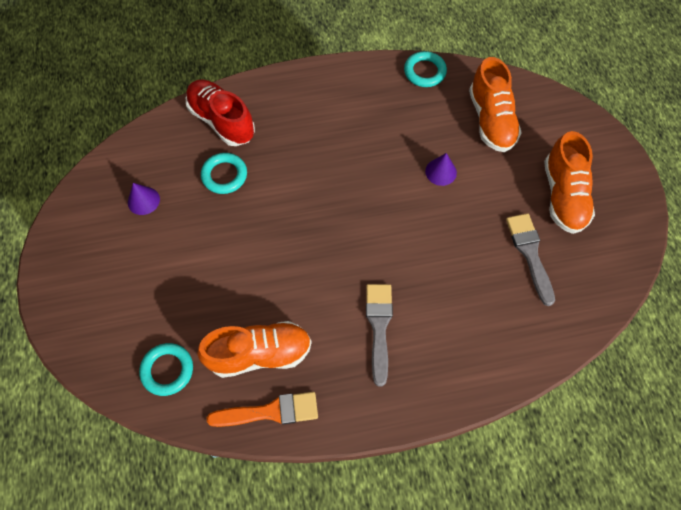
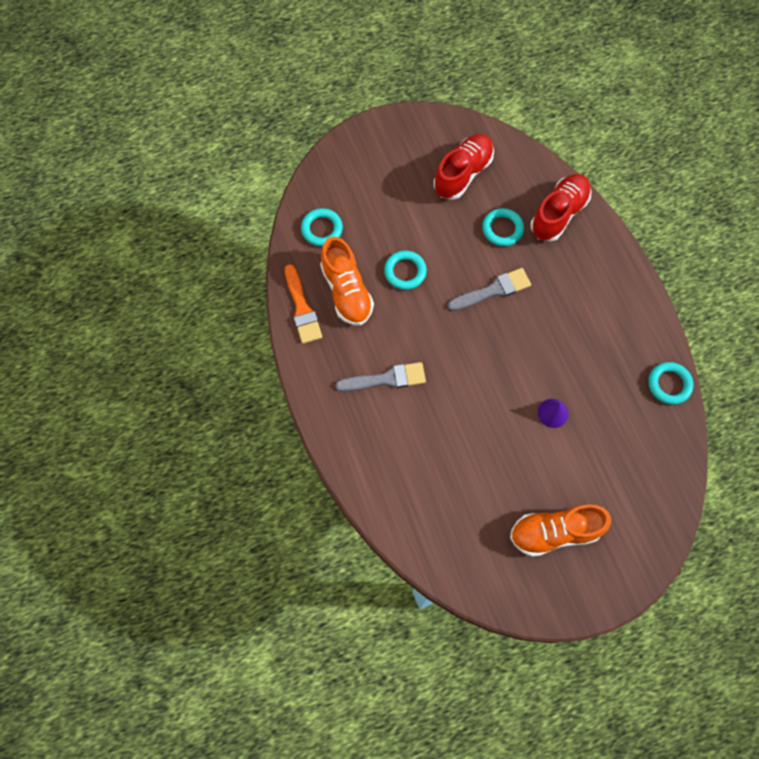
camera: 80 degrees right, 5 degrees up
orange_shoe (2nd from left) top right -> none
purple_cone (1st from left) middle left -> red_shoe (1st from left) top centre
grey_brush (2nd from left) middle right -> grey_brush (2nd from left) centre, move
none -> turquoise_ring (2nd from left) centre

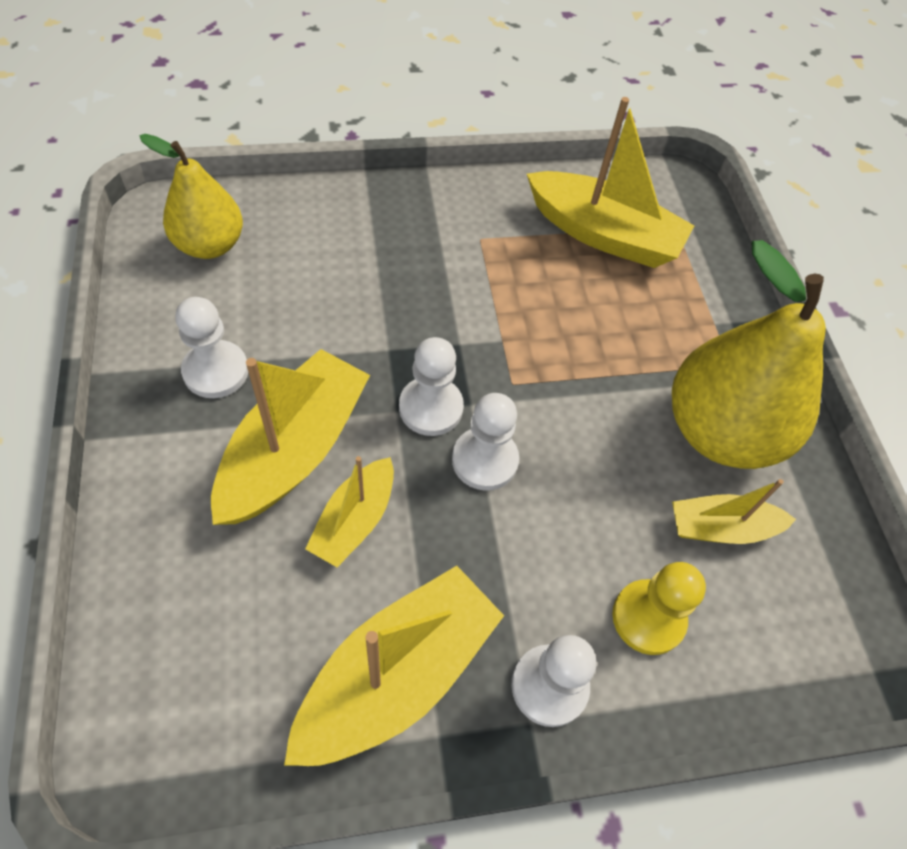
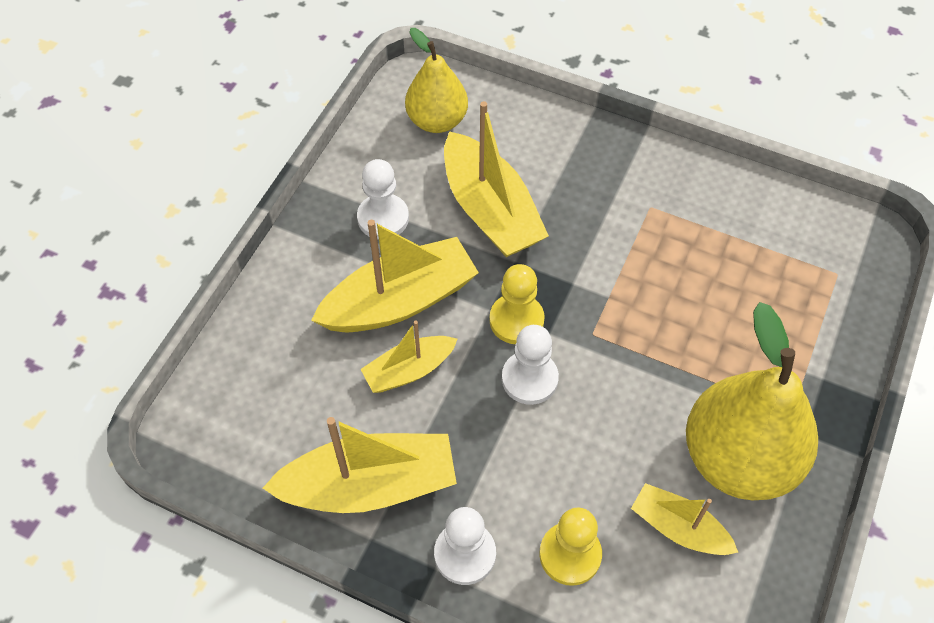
camera: 40 degrees right, 0 degrees up
yellow_boat (4th from left) top right -> yellow_boat (4th from left) top centre, move
white_pawn (2nd from left) centre -> yellow_pawn (1st from left) centre

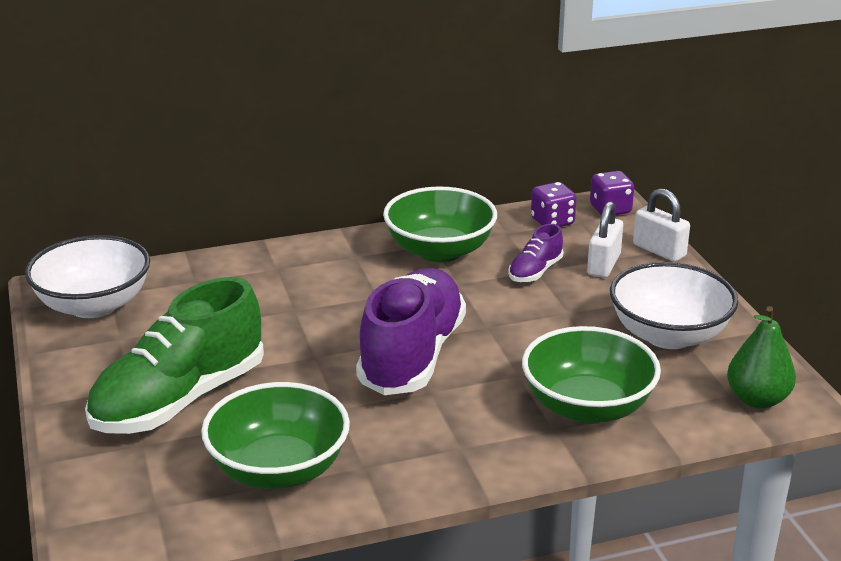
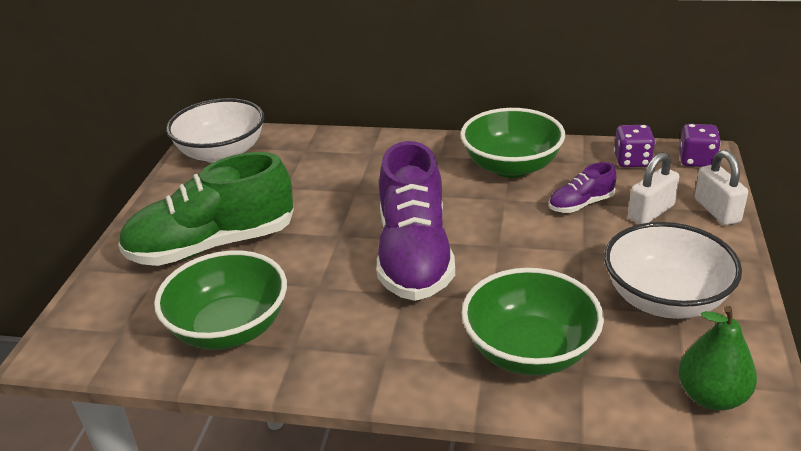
camera: 30 degrees right, 5 degrees up
purple_shoe (1st from left) centre, 135 degrees clockwise

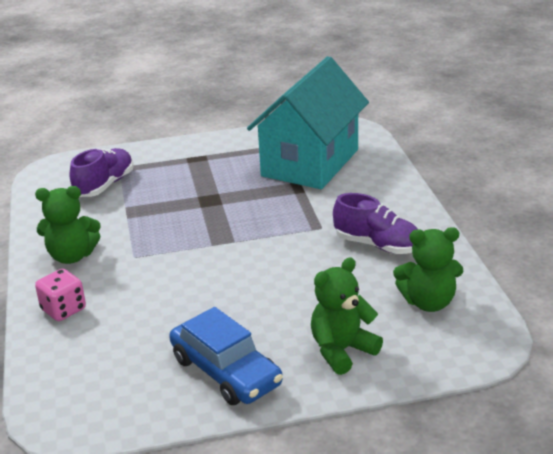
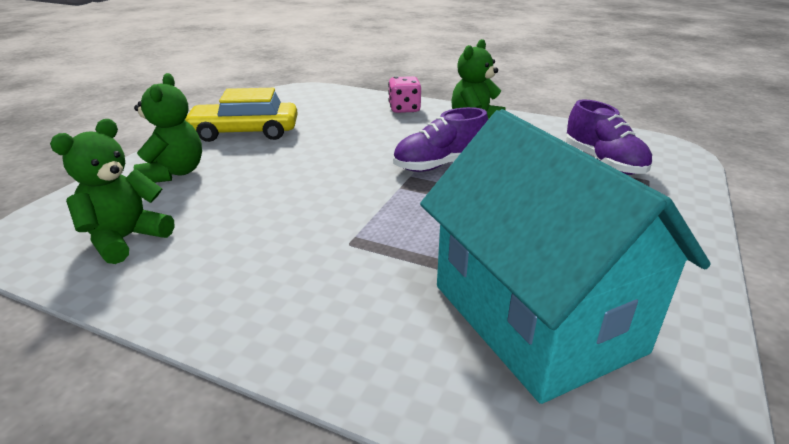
camera: 125 degrees right, 0 degrees up
purple_shoe (2nd from left in the first image) middle right -> purple_shoe (1st from left) top centre, move
blue_car bottom centre -> yellow_car top left

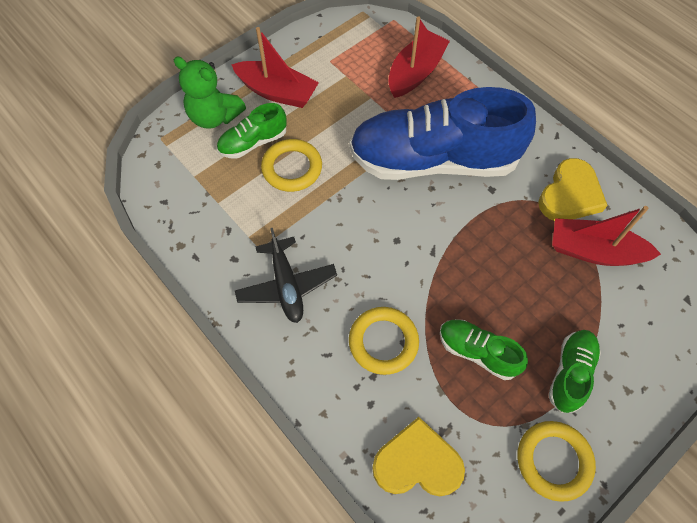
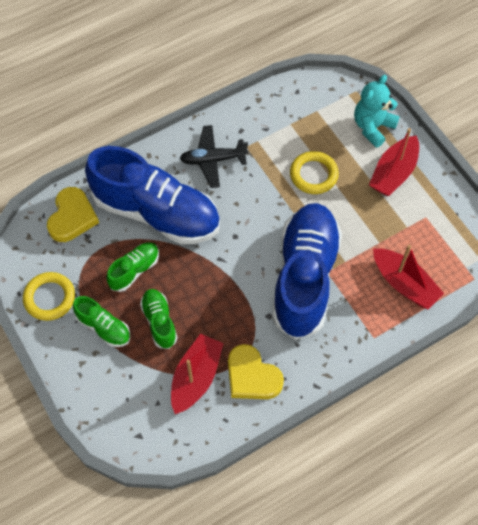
camera: 100 degrees right, 0 degrees up
green_teddy_bear top left -> turquoise_teddy_bear top right
green_shoe (1st from left in the first image) top centre -> green_shoe (3rd from left) middle left, move
yellow_ring (2nd from left) centre -> blue_shoe (1st from left) middle left

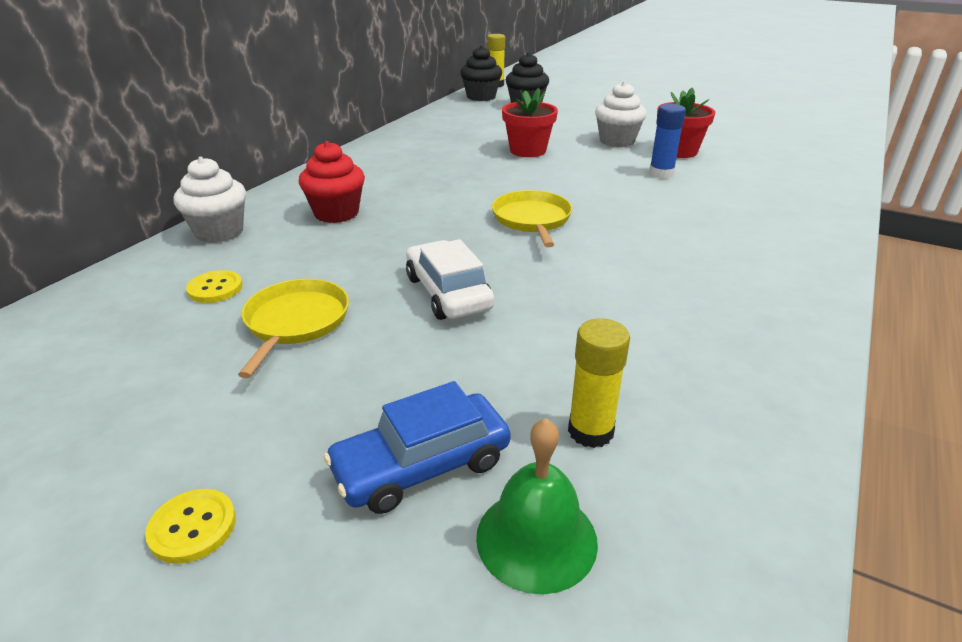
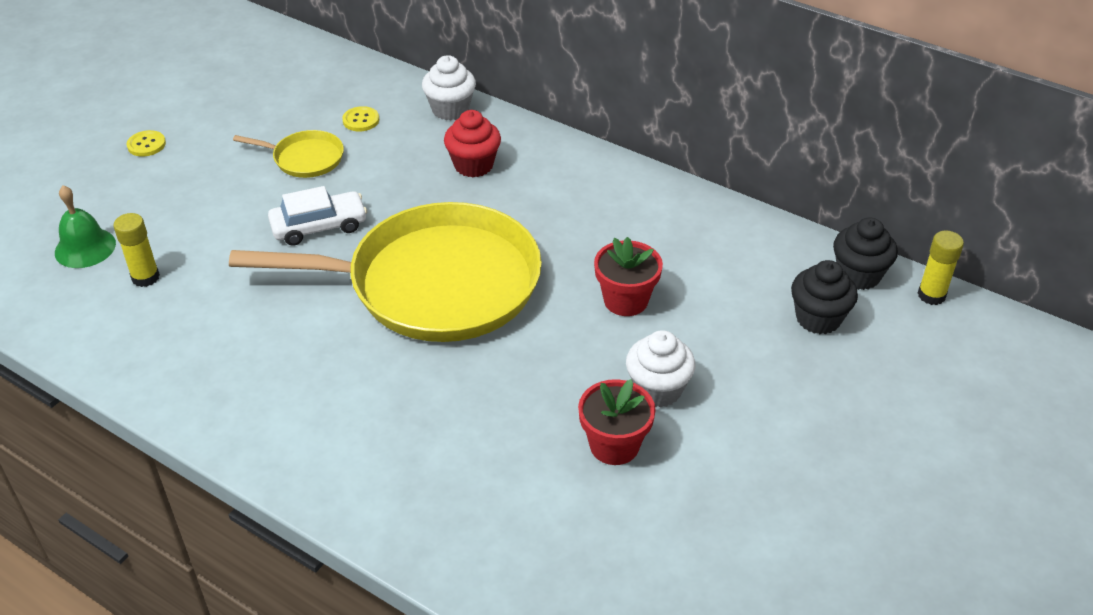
camera: 95 degrees right, 10 degrees up
blue_glue_stick top right -> none
yellow_pan (2nd from left) centre, x2.41
blue_car bottom centre -> none

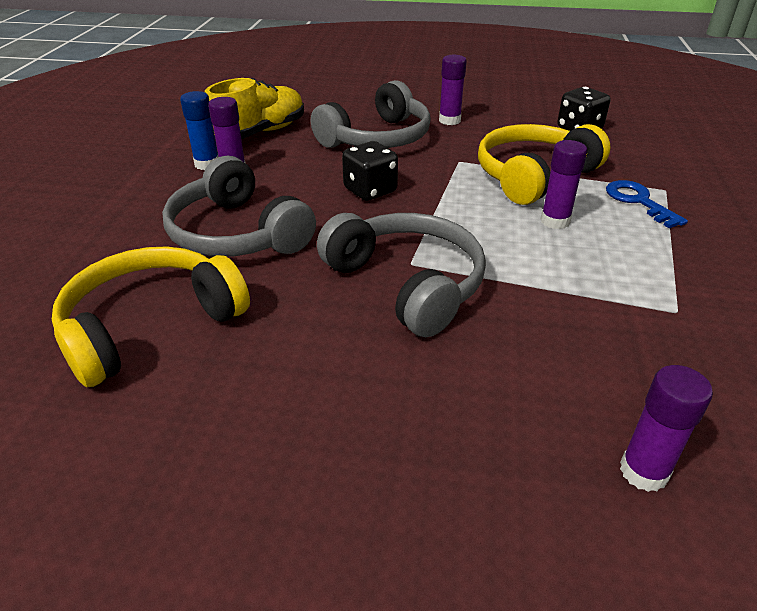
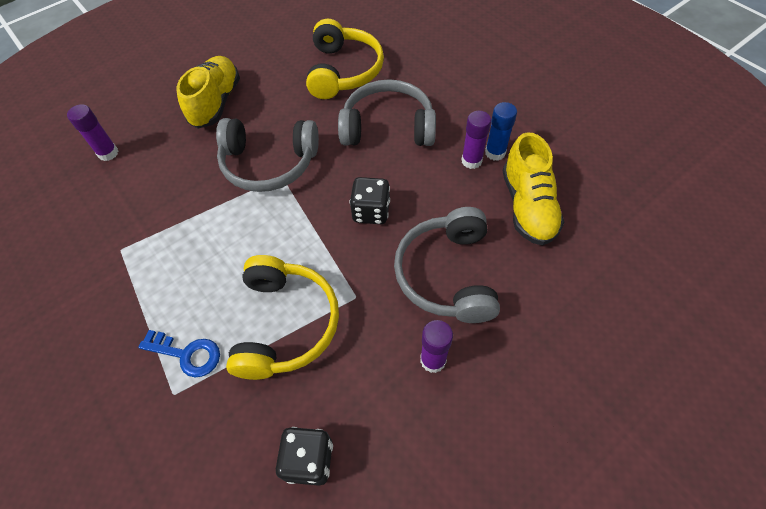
camera: 135 degrees right, 20 degrees up
purple_glue_stick (3rd from left) top right -> none
none -> yellow_shoe (1st from left) top left

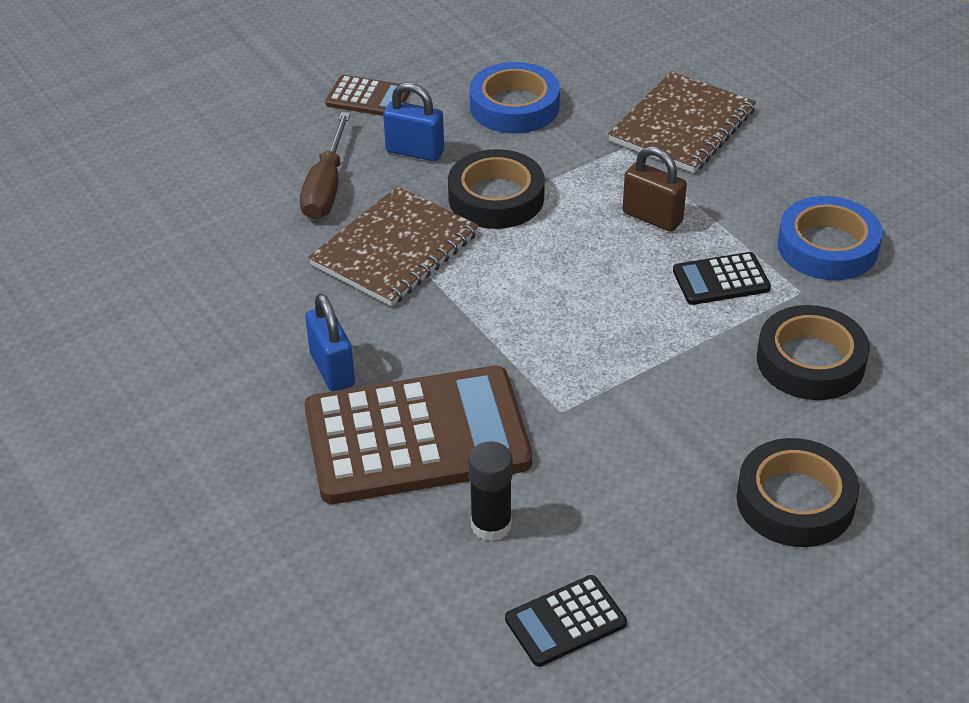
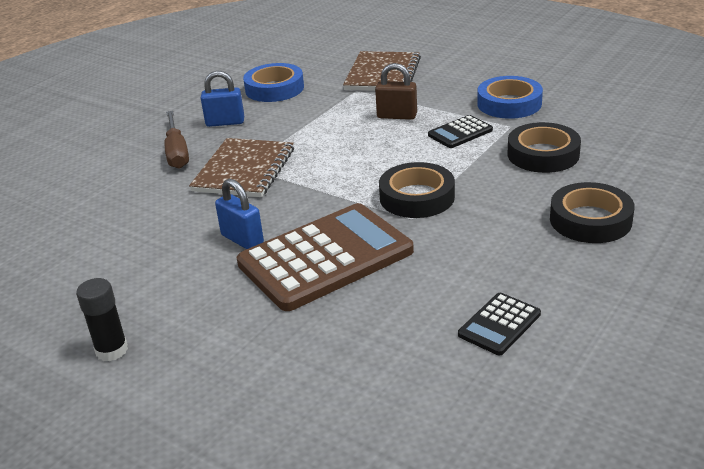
camera: 20 degrees left, 10 degrees down
brown_calculator (1st from left) top centre -> none
black_tape (1st from left) top centre -> black_tape (1st from left) centre, move
black_glue_stick bottom centre -> black_glue_stick bottom left, move

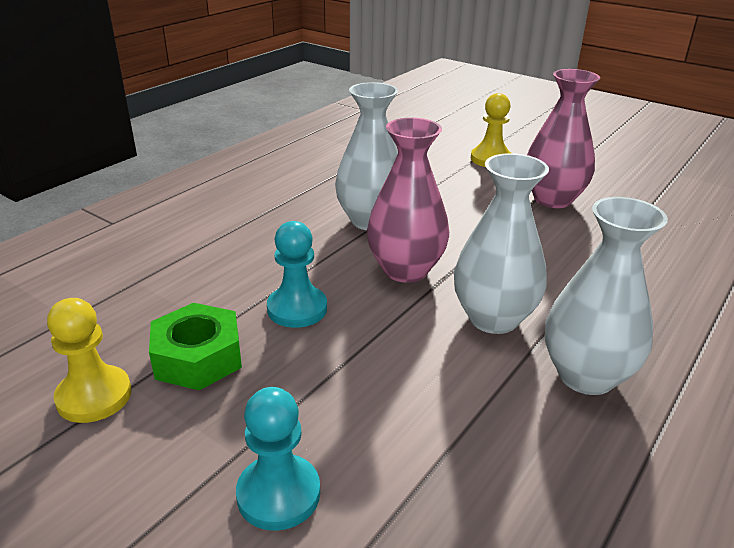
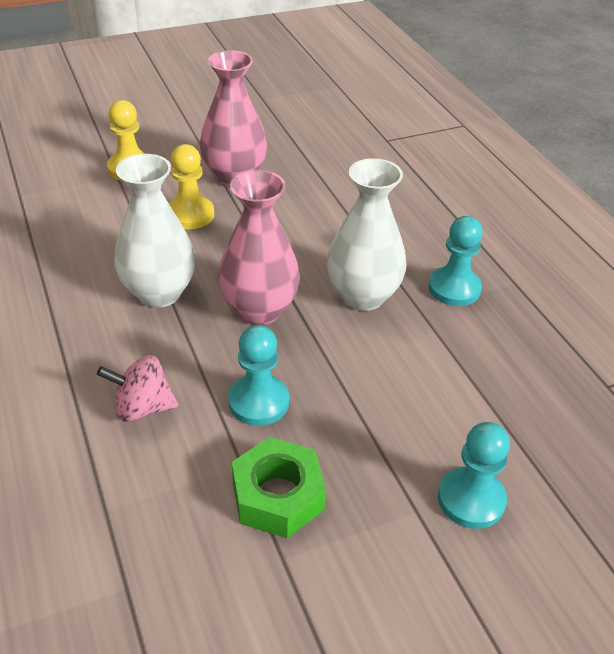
camera: 60 degrees left, 10 degrees up
white_vase (3rd from left) middle right -> turquoise_pawn (2nd from left) middle right
yellow_pawn (1st from left in the first image) middle left -> yellow_pawn (2nd from left) top left, move
none -> pink_spinning_top middle left

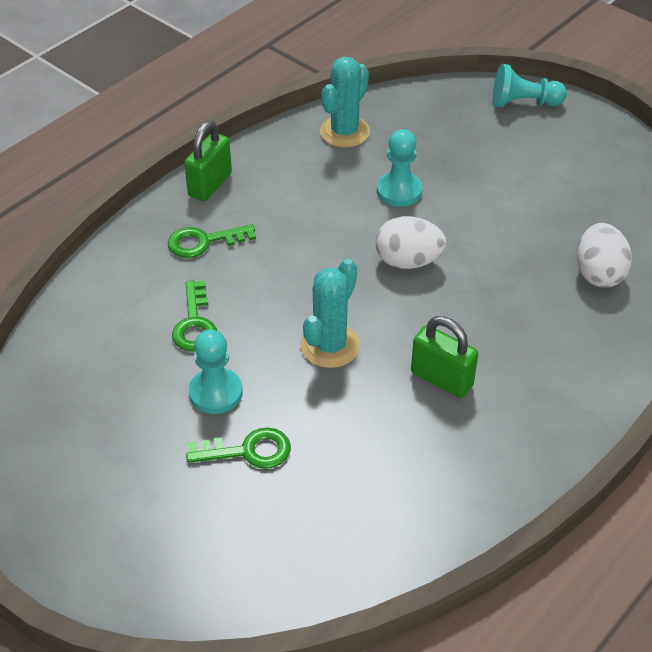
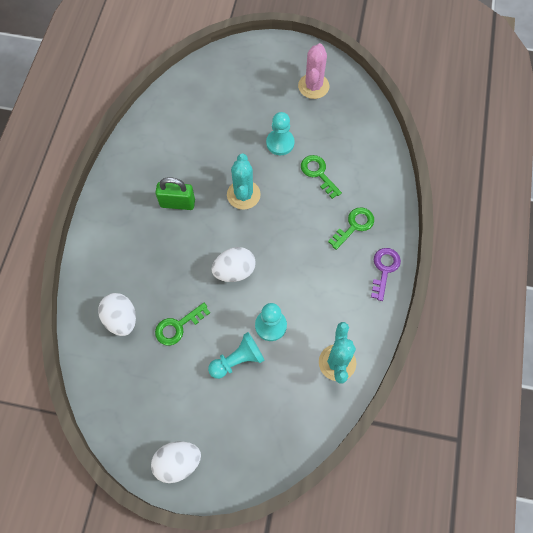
camera: 150 degrees right, 20 degrees up
turquoise_pawn (3rd from left in the first image) top right -> turquoise_pawn (1st from left) centre, move
green_padlock (1st from left) top left -> purple_key middle right
green_key (3rd from left in the first image) bottom centre -> green_key (1st from left) centre, move
none -> pink_cactus top centre
none -> white_egg (2nd from left) bottom left

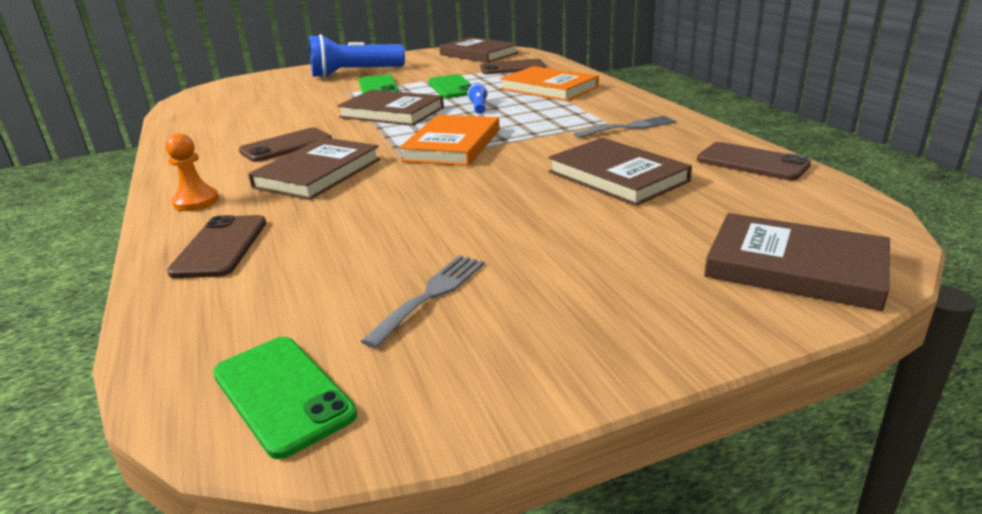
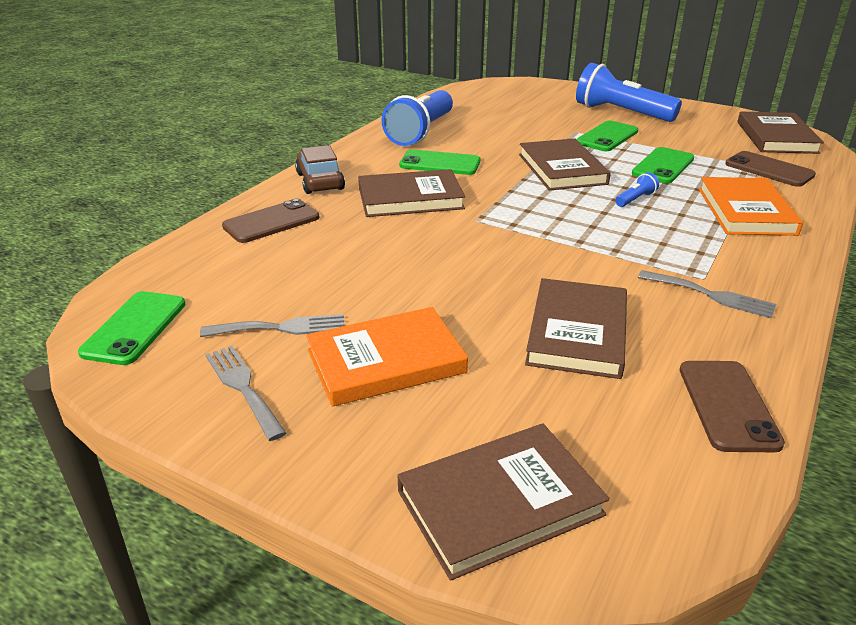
camera: 50 degrees right, 5 degrees up
orange_book (1st from left) top centre -> orange_book (1st from left) centre, move
brown_phone (2nd from left) top left -> green_phone (2nd from left) top centre
orange_pawn middle left -> brown_car top centre
brown_book (5th from left in the first image) middle right -> brown_book (2nd from left) bottom centre, 75 degrees clockwise
none -> blue_flashlight (1st from left) top centre
none -> grey_fork (1st from left) middle left

